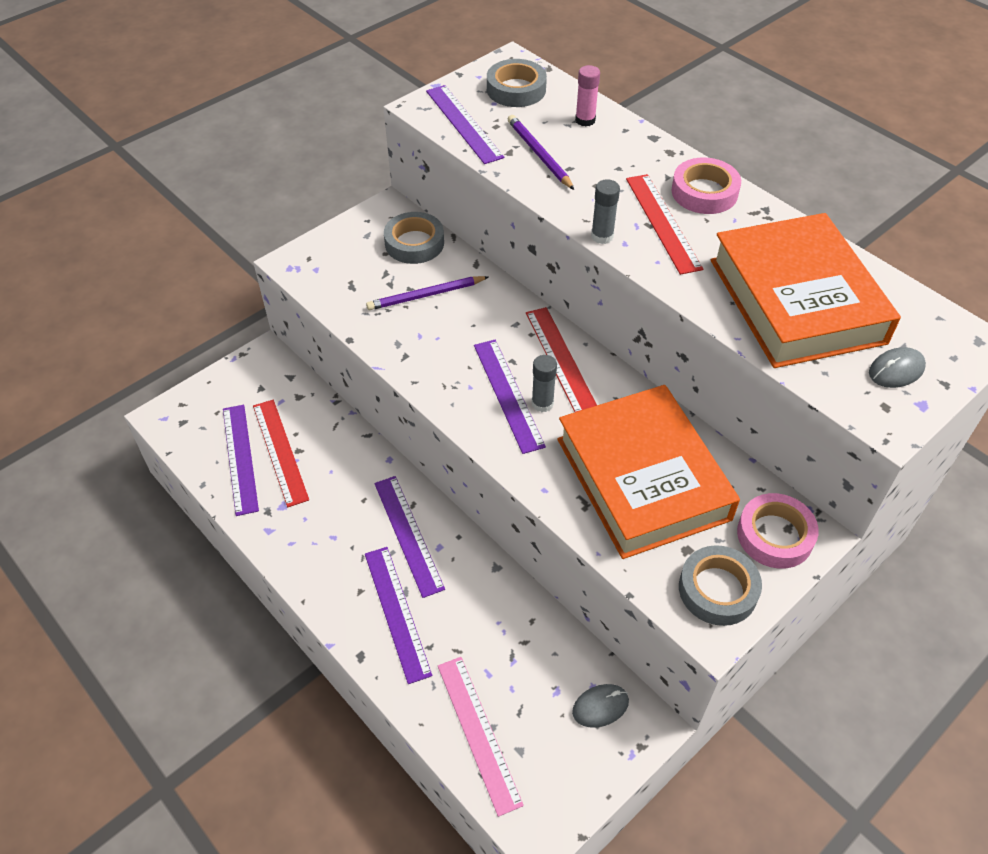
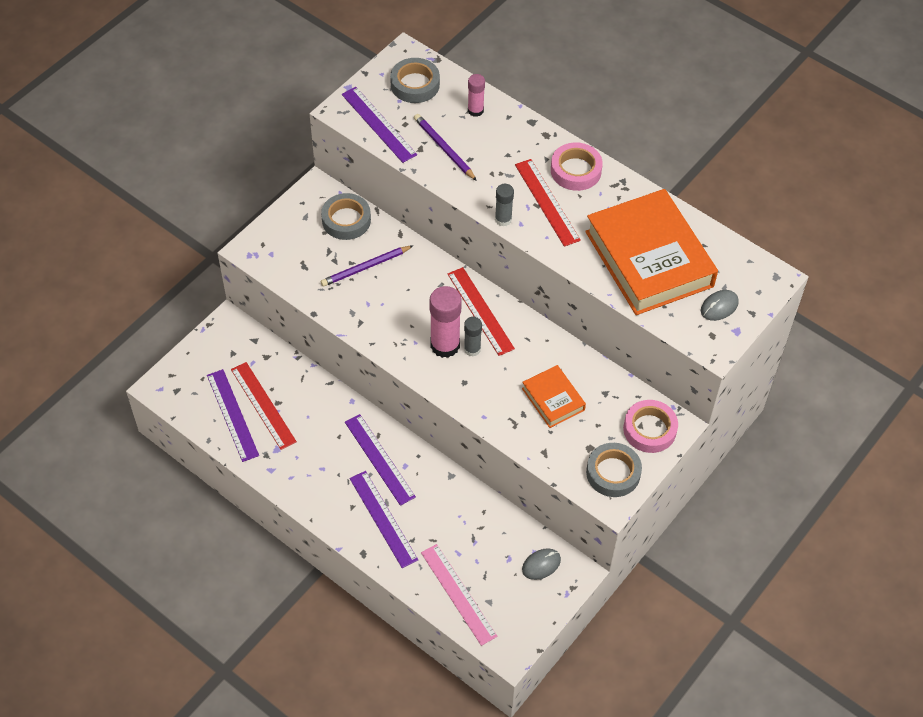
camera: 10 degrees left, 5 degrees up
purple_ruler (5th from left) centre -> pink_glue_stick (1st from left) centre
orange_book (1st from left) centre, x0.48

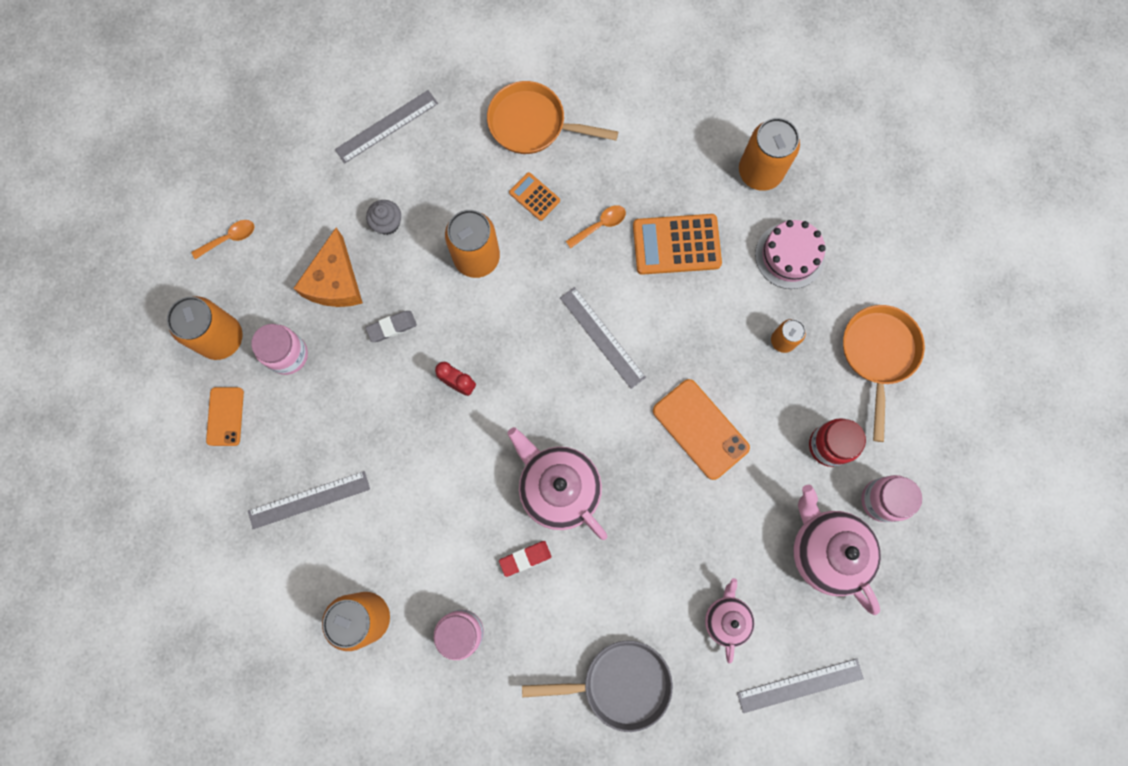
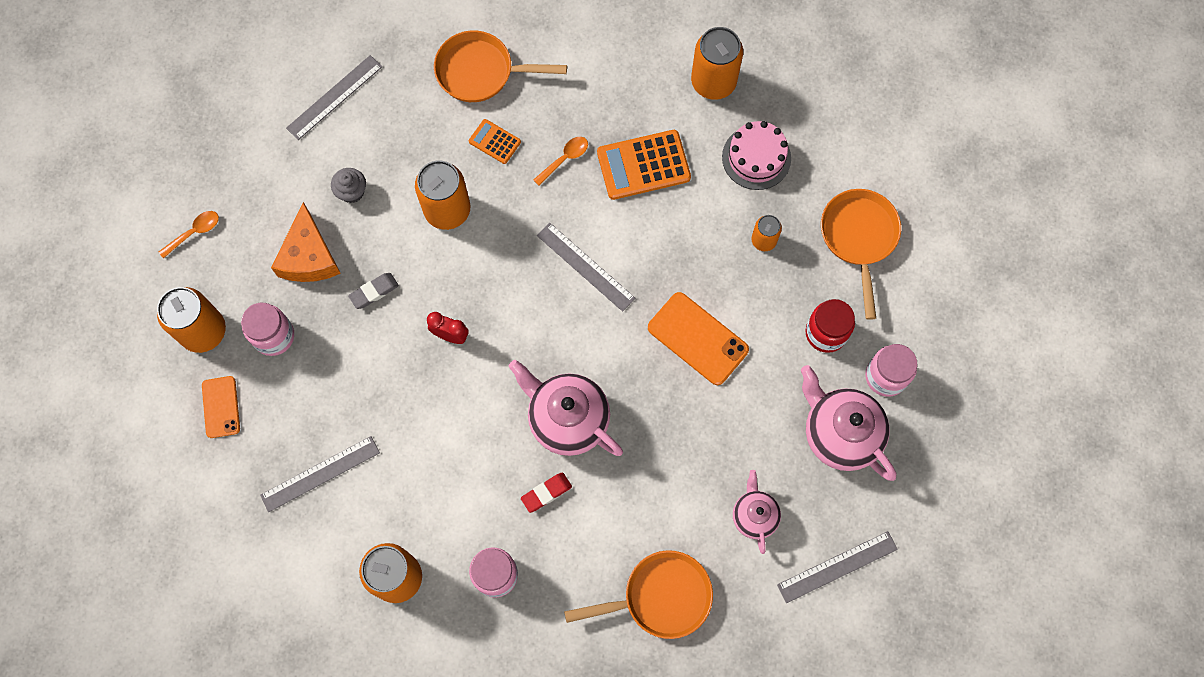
camera: 10 degrees left, 5 degrees down
grey_pan bottom centre -> orange_pan (2nd from left) bottom centre

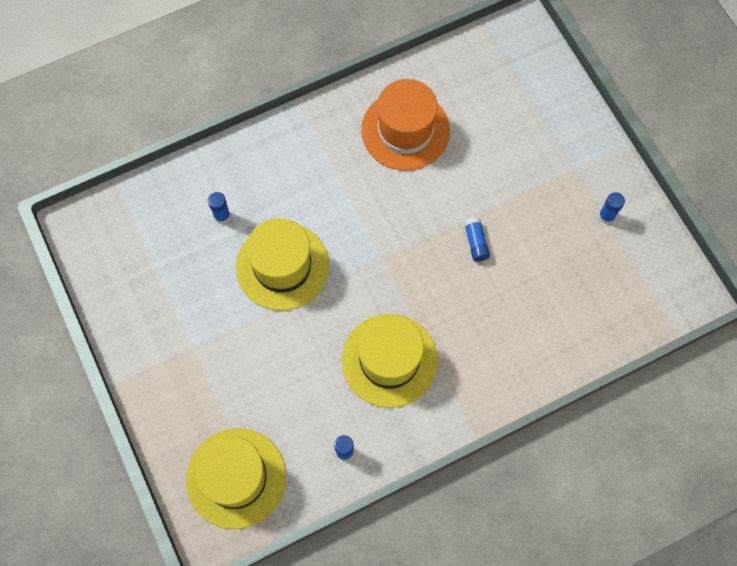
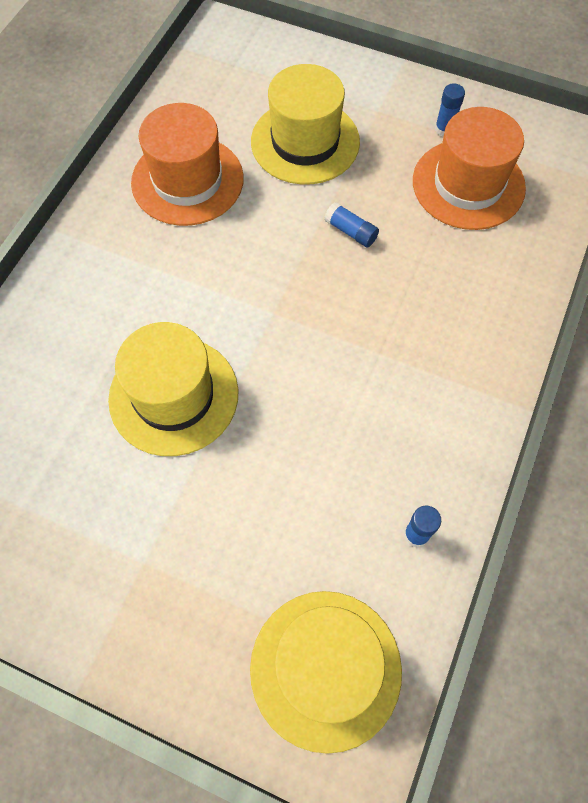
camera: 40 degrees left, 5 degrees down
blue_glue_stick (1st from left) middle left -> none
yellow_hat (3rd from left in the first image) centre -> yellow_hat (2nd from left) top centre, move
none -> orange_hat (2nd from left) top right

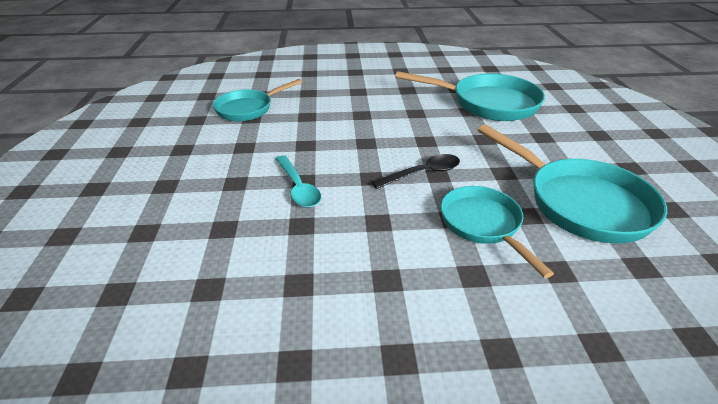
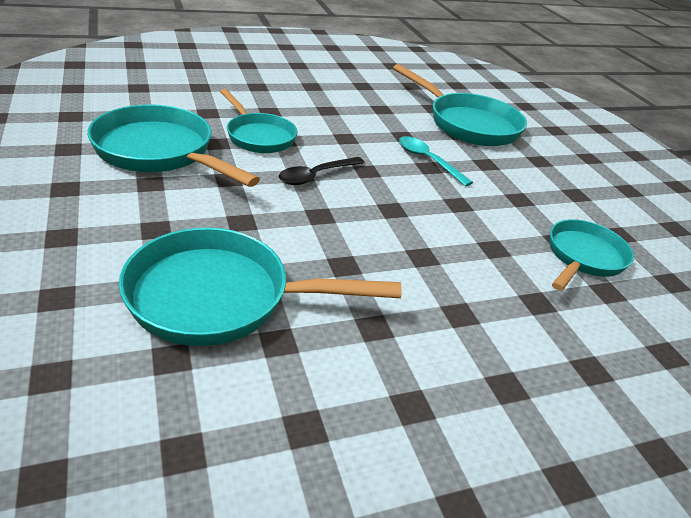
camera: 160 degrees right, 0 degrees up
none -> turquoise_pan (4th from left) top centre

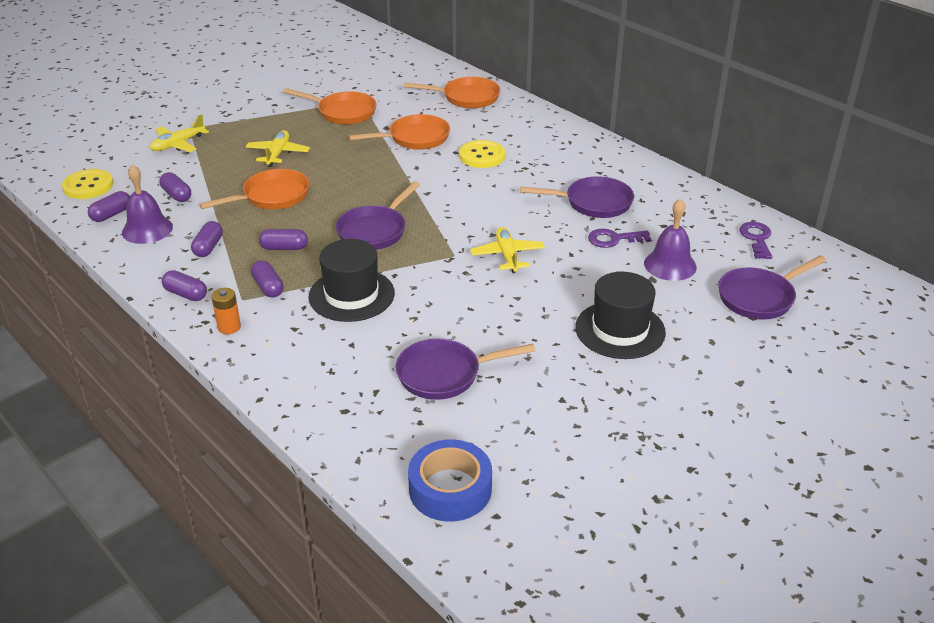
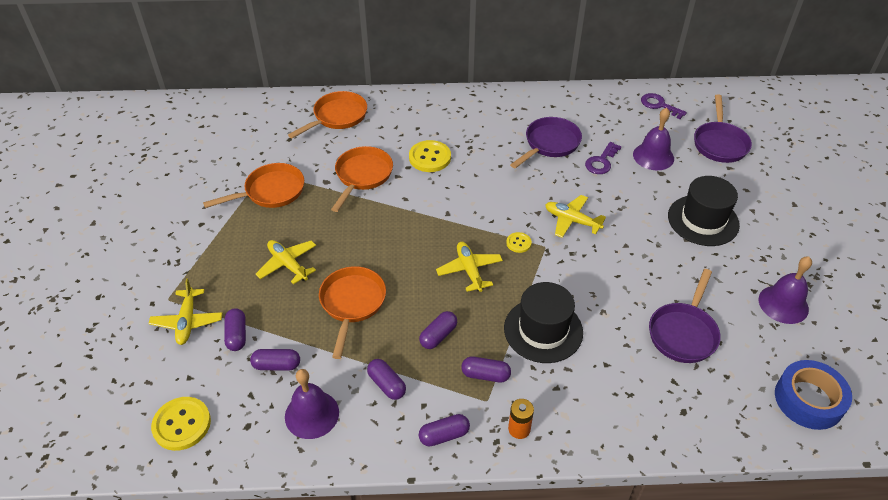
camera: 50 degrees left, 10 degrees up
purple_pan (1st from left) centre -> yellow_plane (3rd from left) centre
purple_capsule (1st from left) top left -> purple_capsule (1st from left) middle left, move
none -> yellow_button (3rd from left) centre
none -> purple_bell (3rd from left) middle right

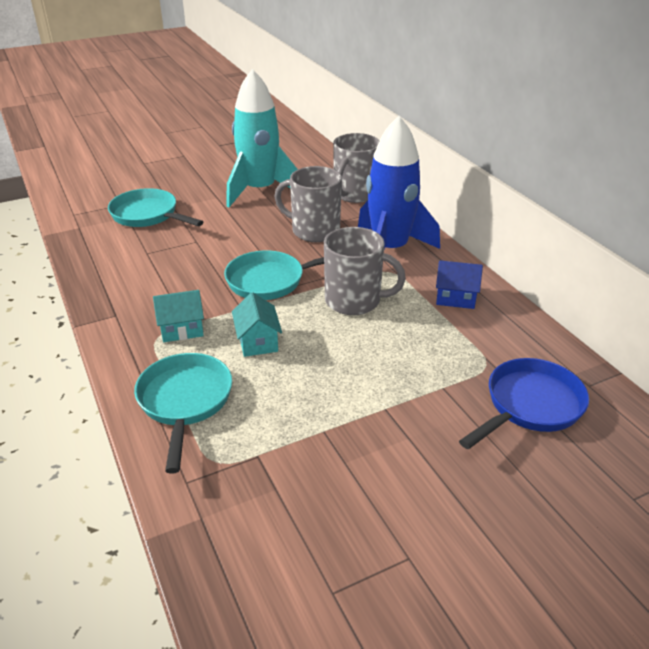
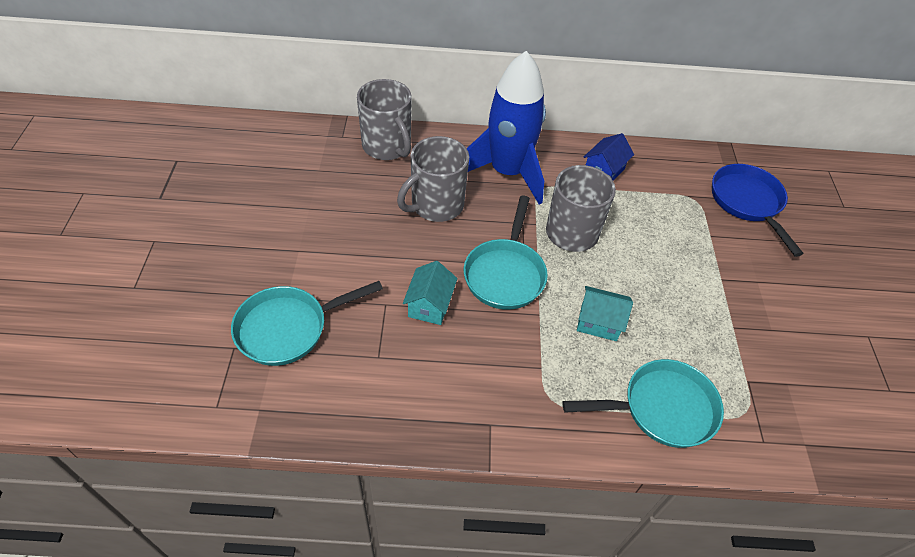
camera: 65 degrees left, 15 degrees up
turquoise_rocket top centre -> none
turquoise_house (1st from left) middle left -> turquoise_house (1st from left) centre, move
turquoise_pan (2nd from left in the first image) middle left -> turquoise_pan (3rd from left) bottom right, 150 degrees clockwise

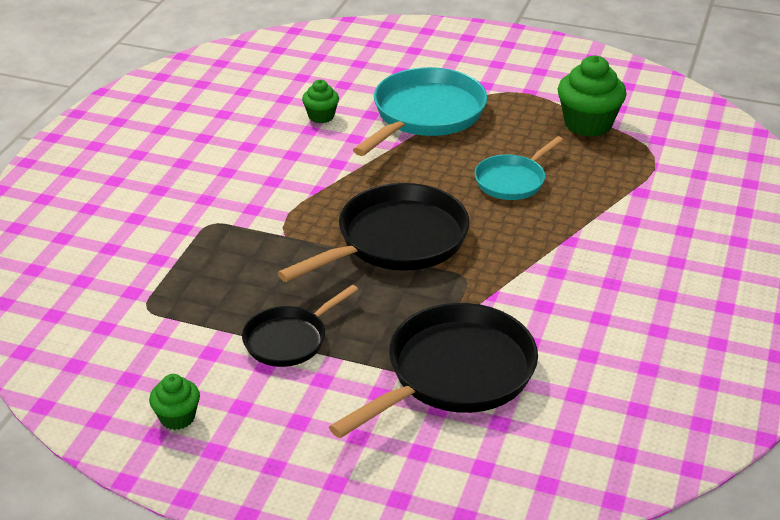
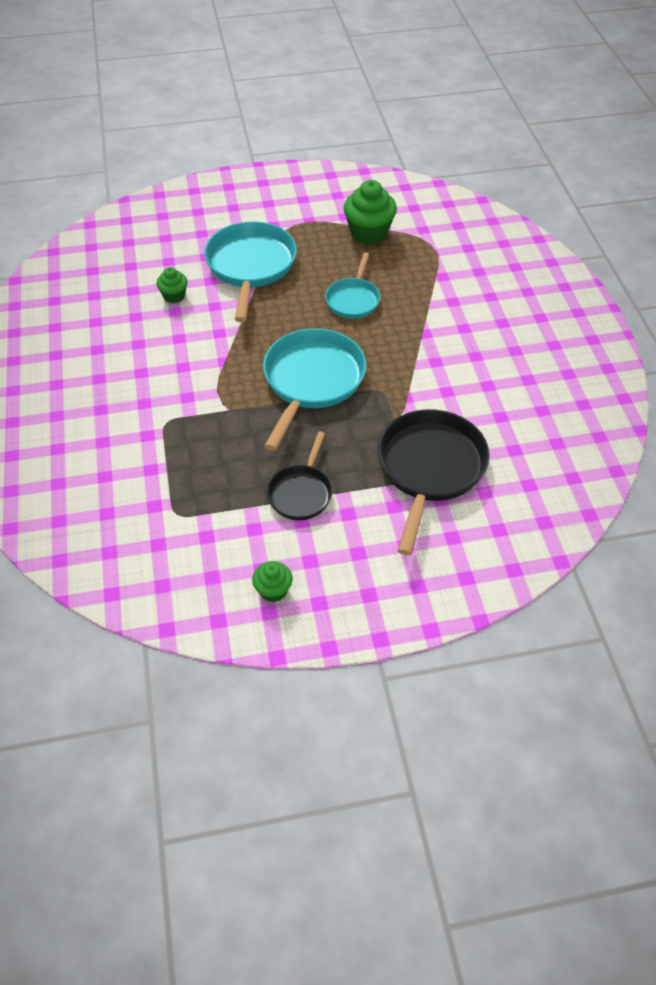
camera: 30 degrees left, 15 degrees up
black_pan (2nd from left) centre -> turquoise_pan (2nd from left) centre

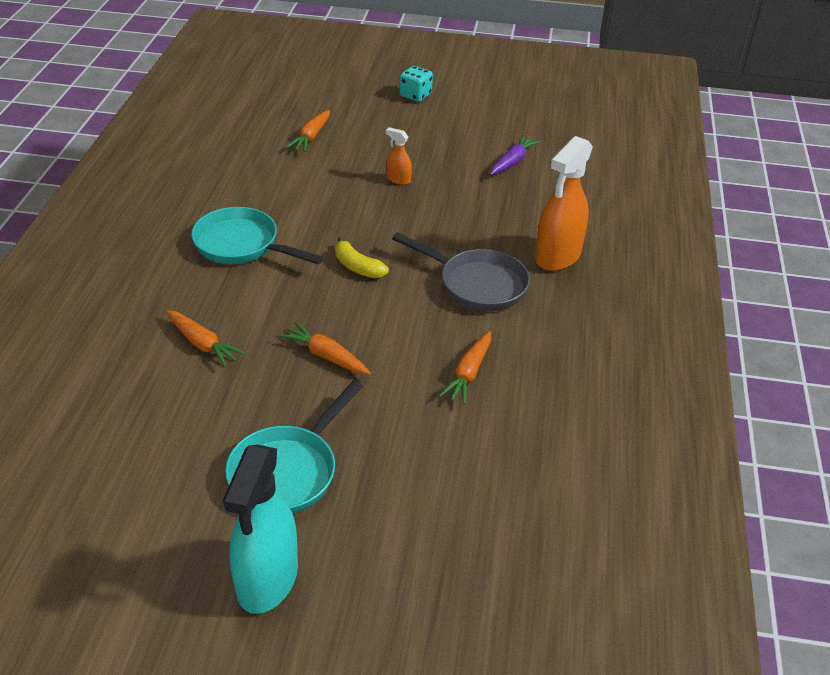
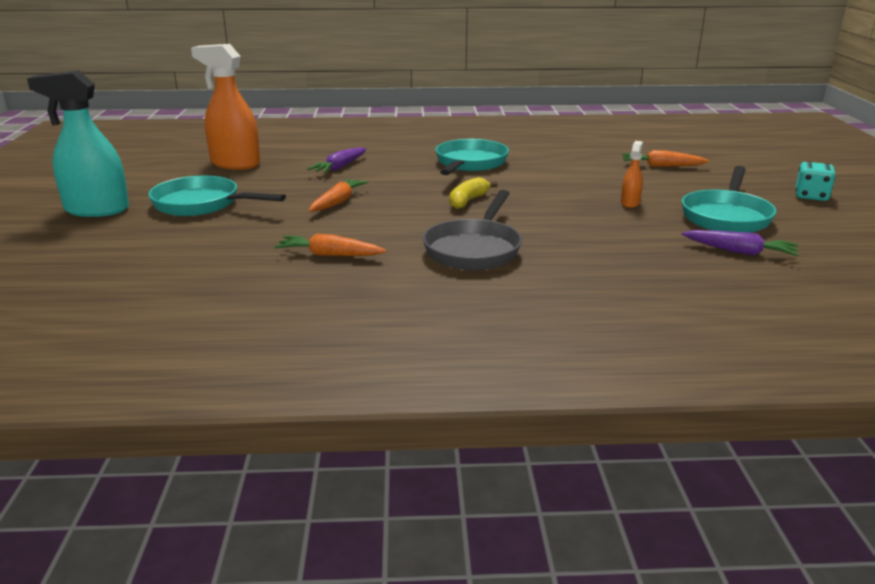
camera: 80 degrees right, 15 degrees down
orange_spray_bottle (2nd from left in the first image) top right -> orange_spray_bottle (1st from left) top left, move
orange_carrot (1st from left) middle left -> purple_carrot (1st from left) top centre
none -> turquoise_pan (3rd from left) middle right

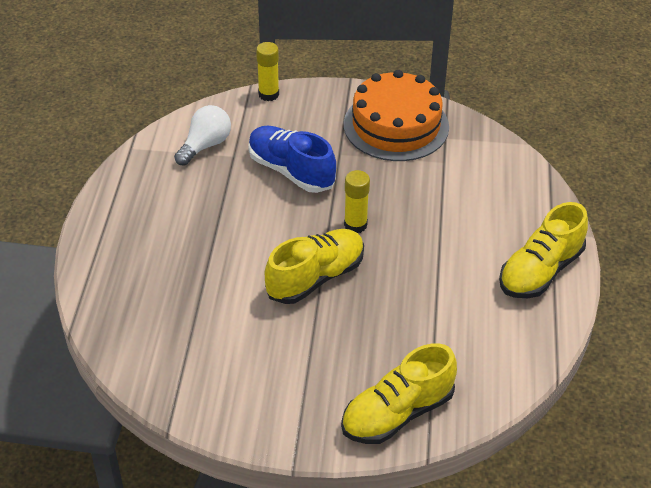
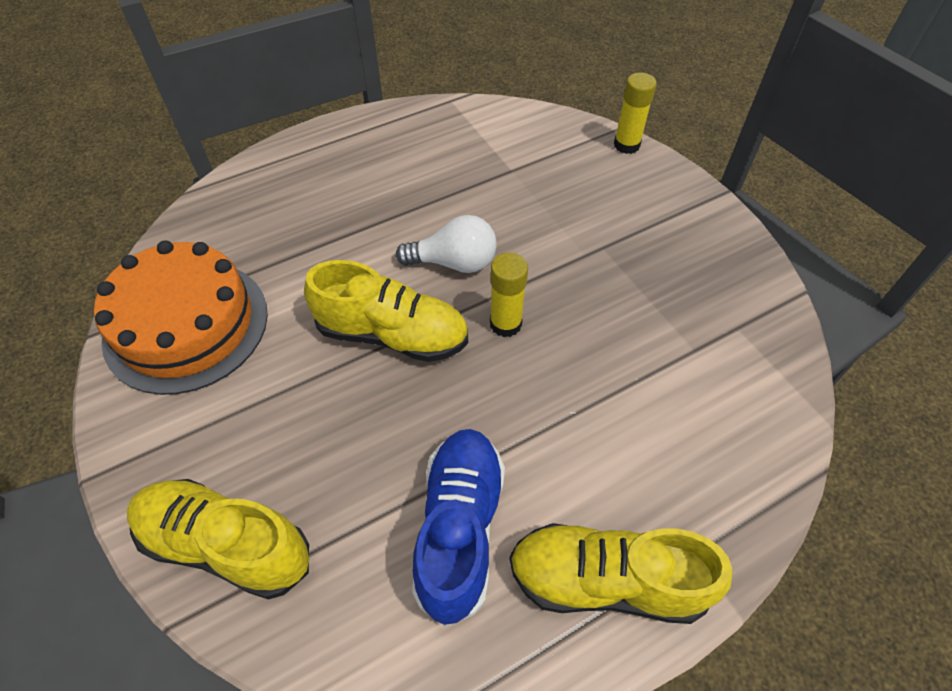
camera: 55 degrees right, 10 degrees up
orange_cake top centre -> orange_cake middle left, move
white_light_bulb top left -> white_light_bulb centre, move
blue_shoe top centre -> blue_shoe bottom centre, move

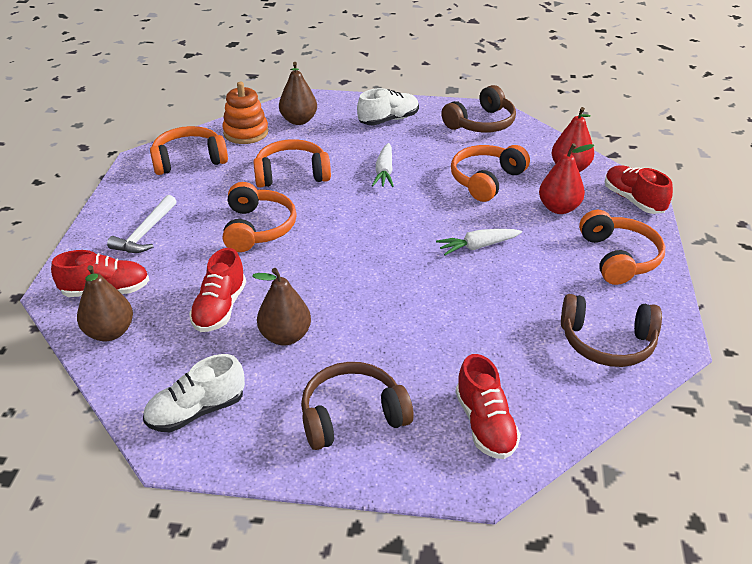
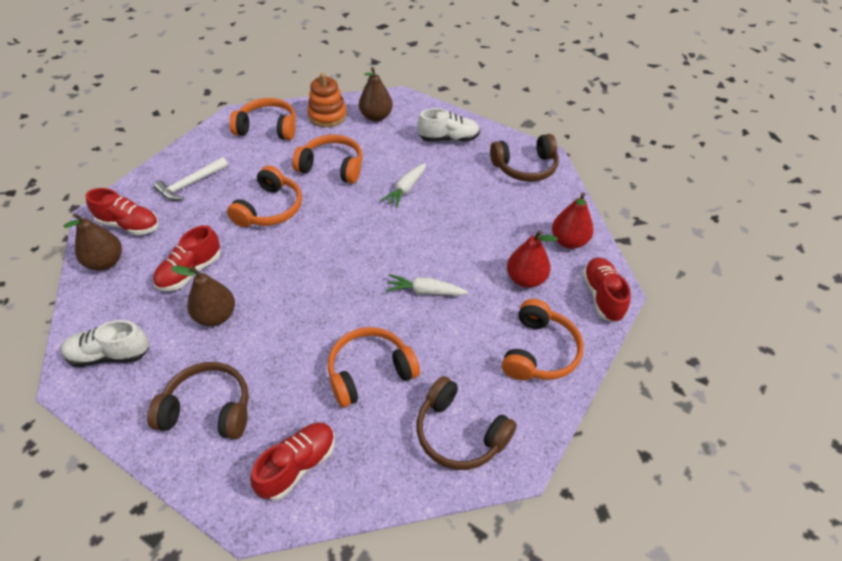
camera: 25 degrees right, 10 degrees up
orange_headphones (4th from left) top centre -> orange_headphones (4th from left) centre, move
red_shoe (3rd from left) bottom centre, 150 degrees counterclockwise

